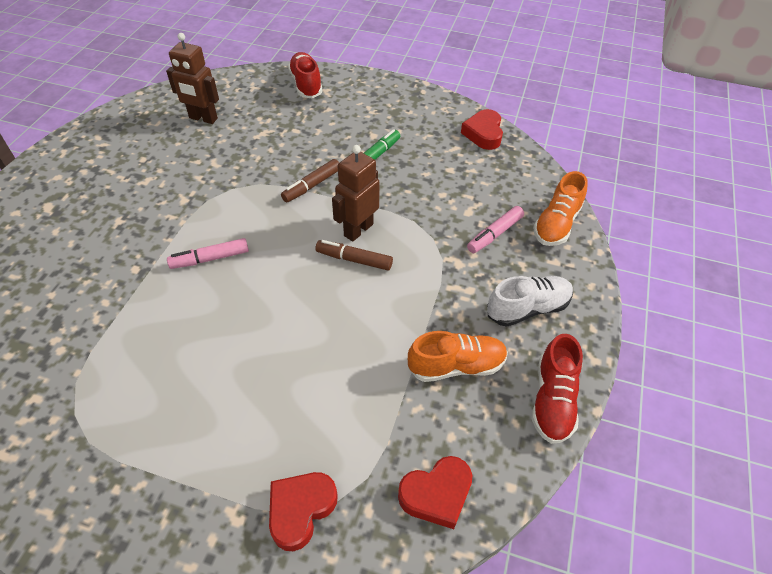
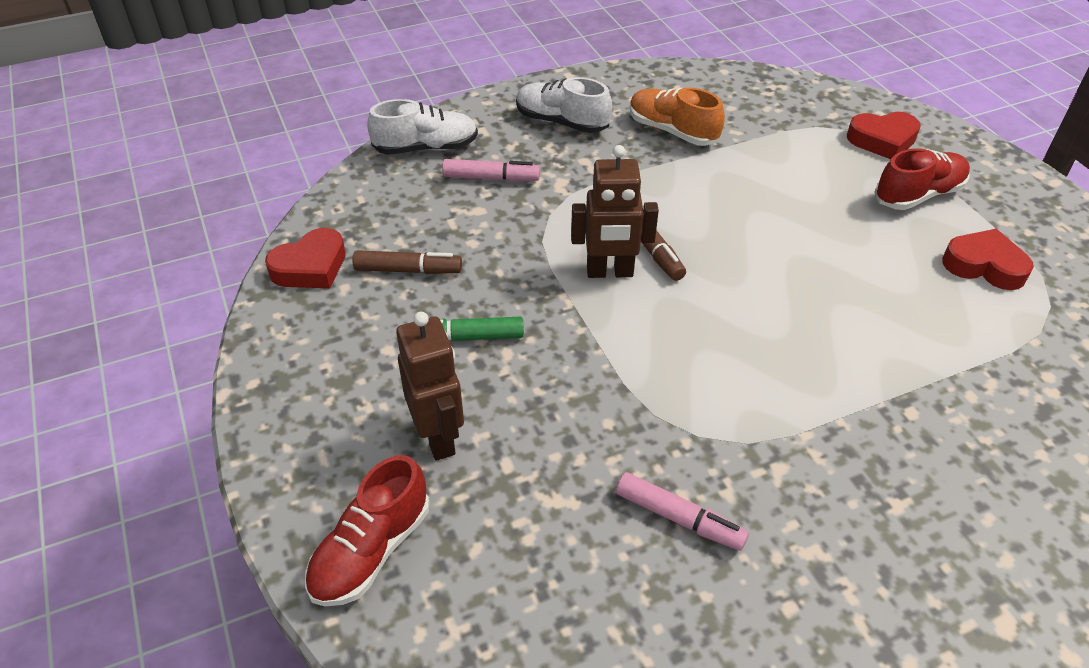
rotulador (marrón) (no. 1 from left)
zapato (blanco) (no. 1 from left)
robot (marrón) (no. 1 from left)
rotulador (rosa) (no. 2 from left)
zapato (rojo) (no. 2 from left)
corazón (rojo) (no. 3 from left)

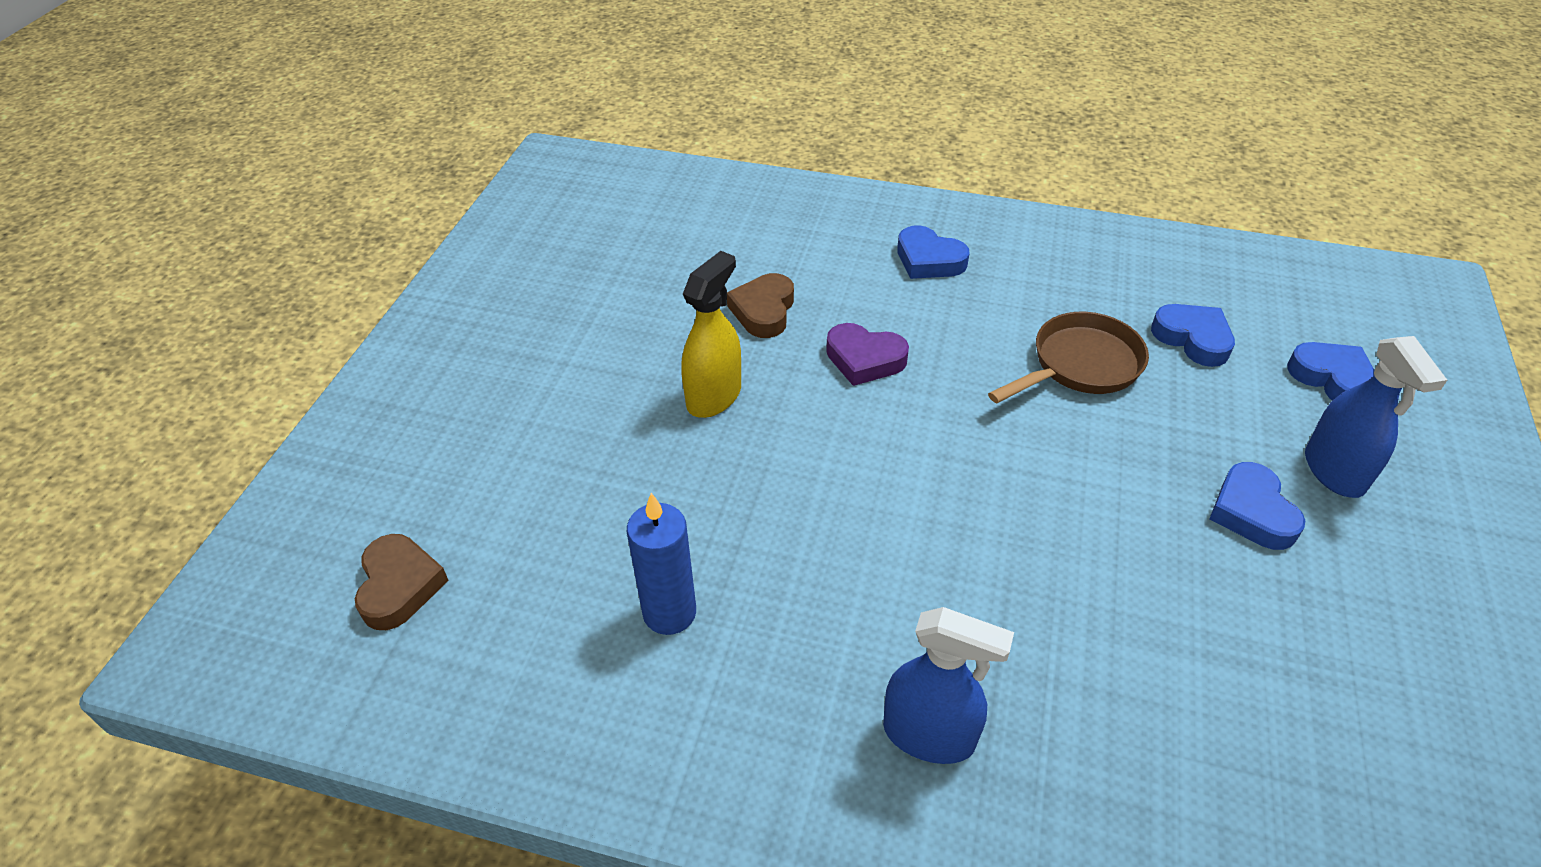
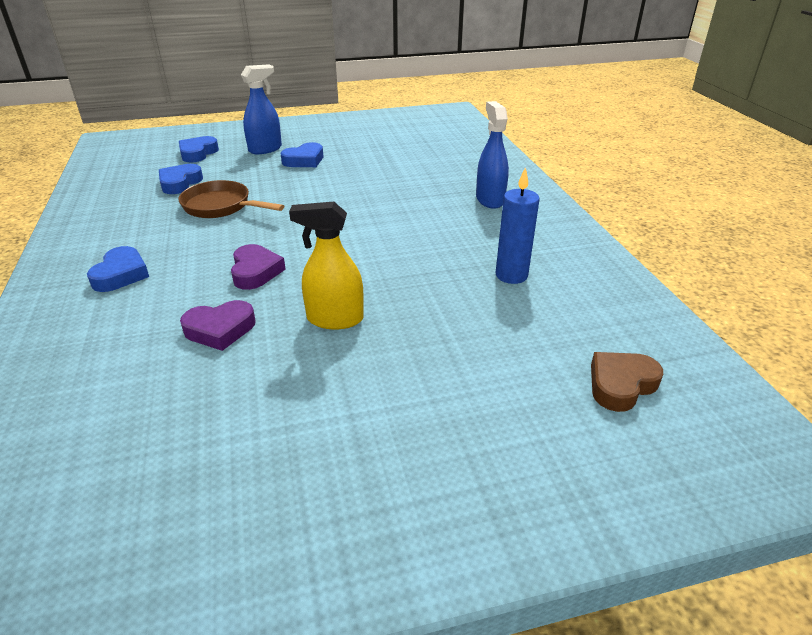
corazón (morado) (no. 1 from left)

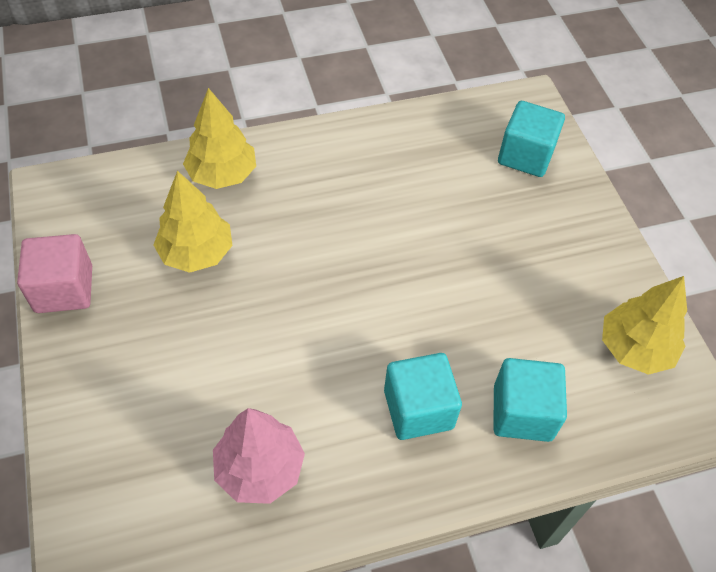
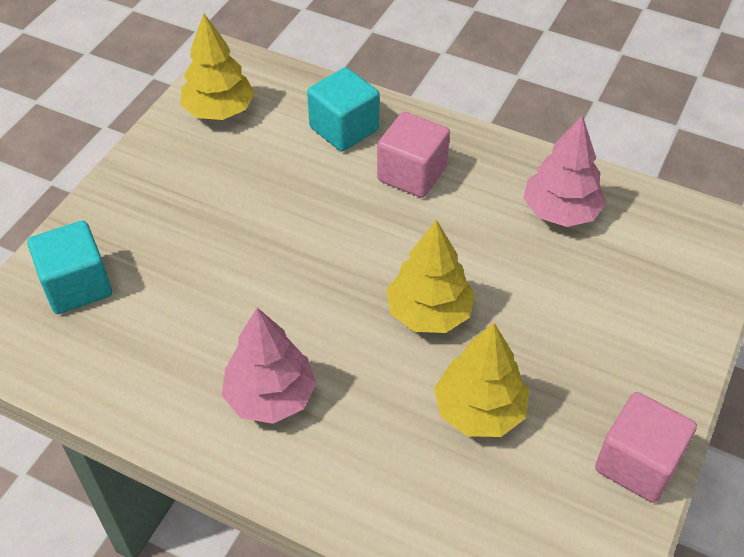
árbol (rosa) (no. 1 from left)
cubo (rosa) (no. 1 from left)
árbol (amarillo) (no. 2 from left)

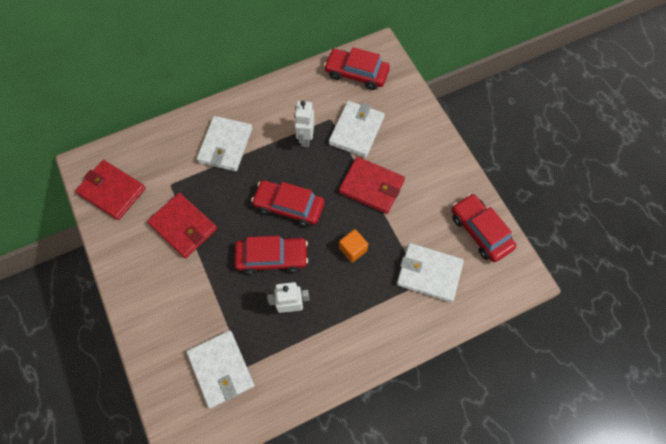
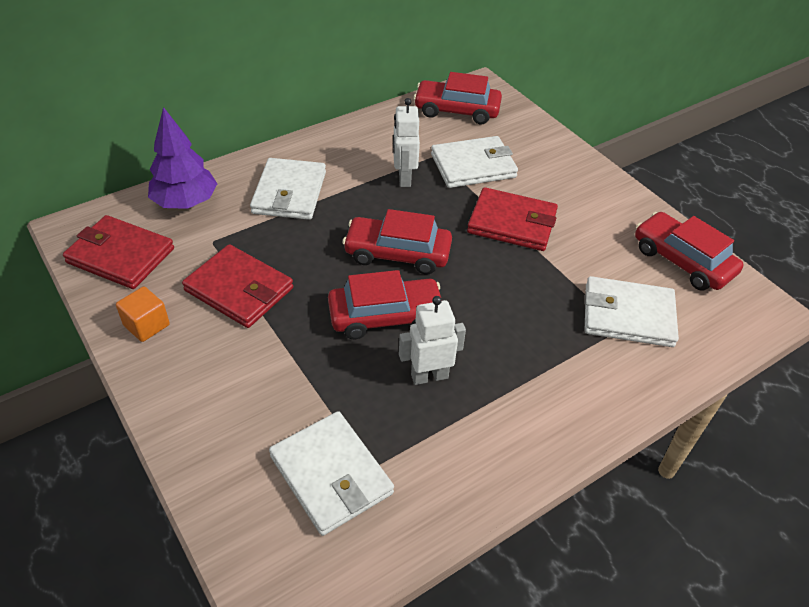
cubo (naranja)
árbol (morado)
cartera (blanco) (no. 3 from left)

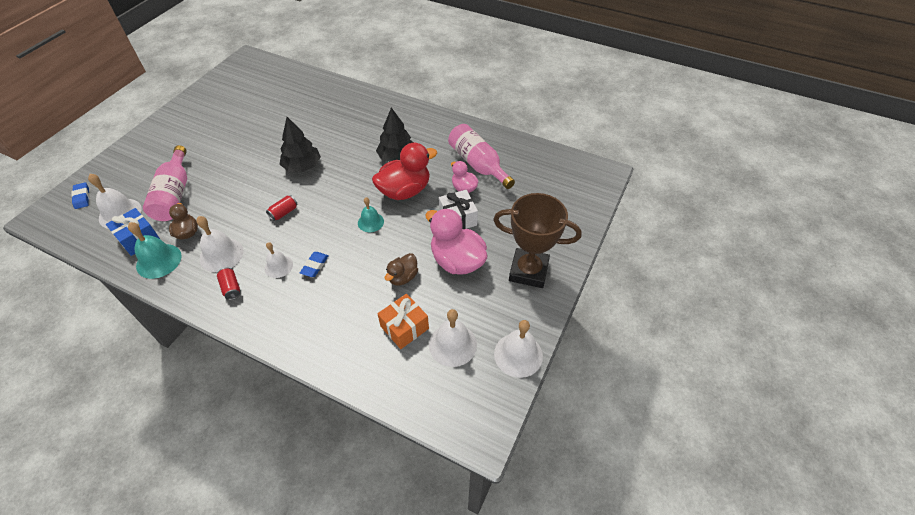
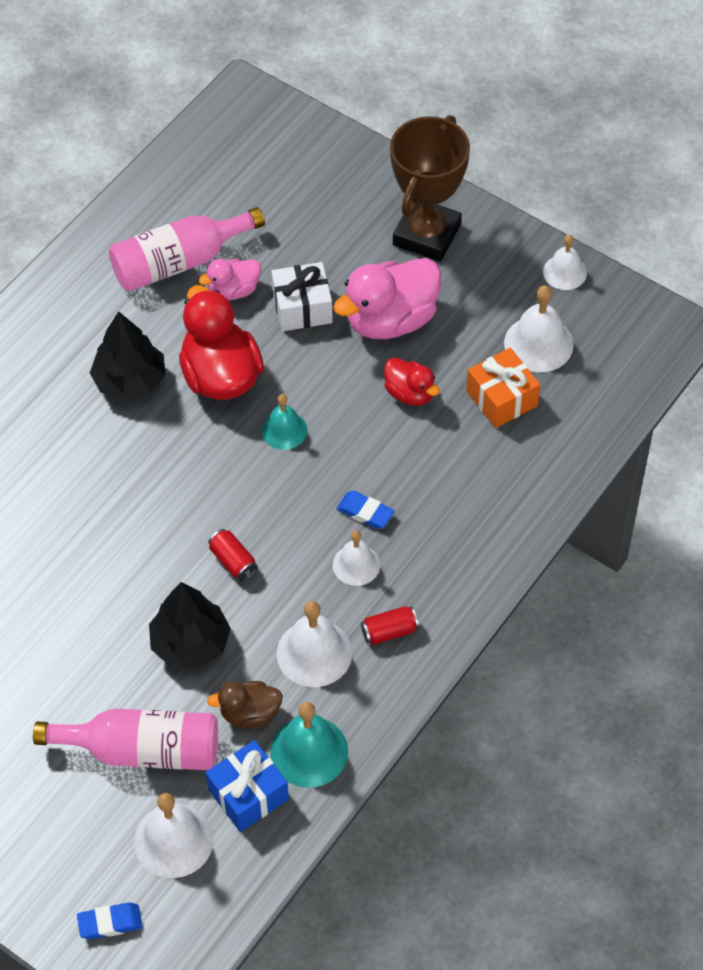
árbol (negro) (no. 2 from left)
pato (rojo) (no. 2 from left)
campana (blanco) (no. 5 from left)

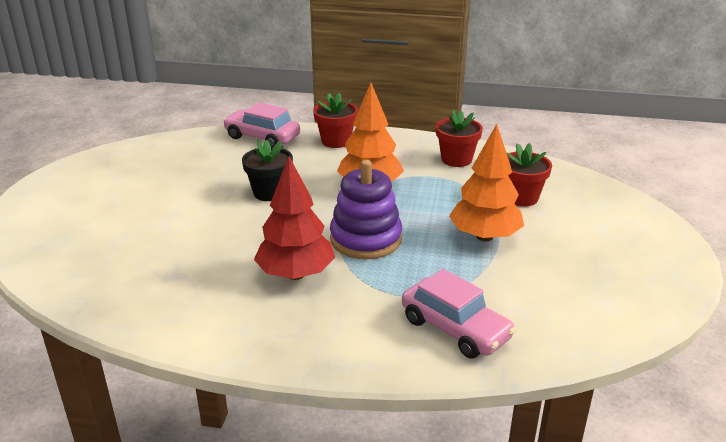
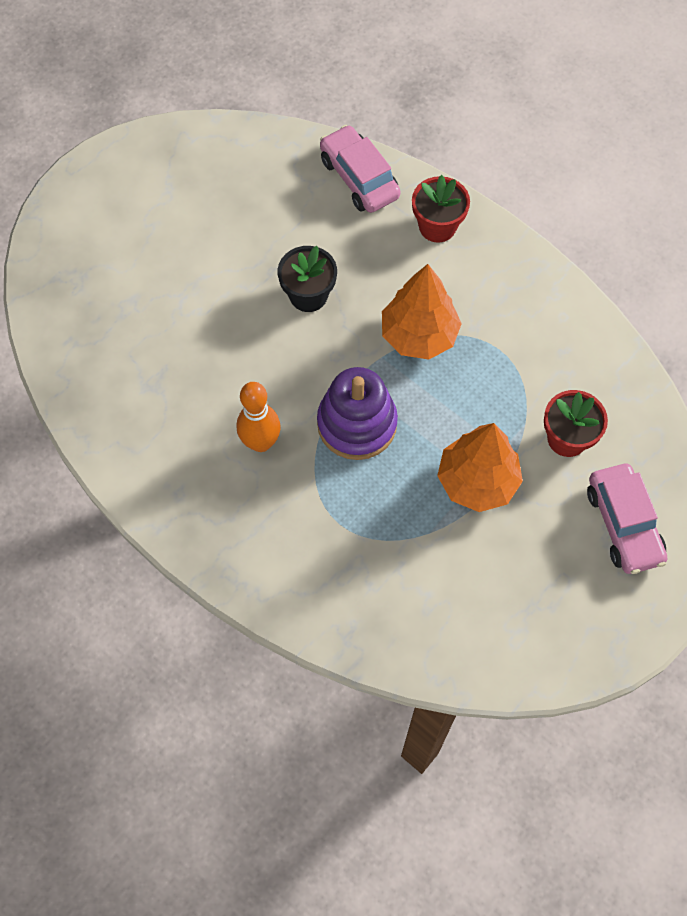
bolo (naranja)
coche (rosa) (no. 2 from left)
maceta (rojo) (no. 2 from left in the first image)

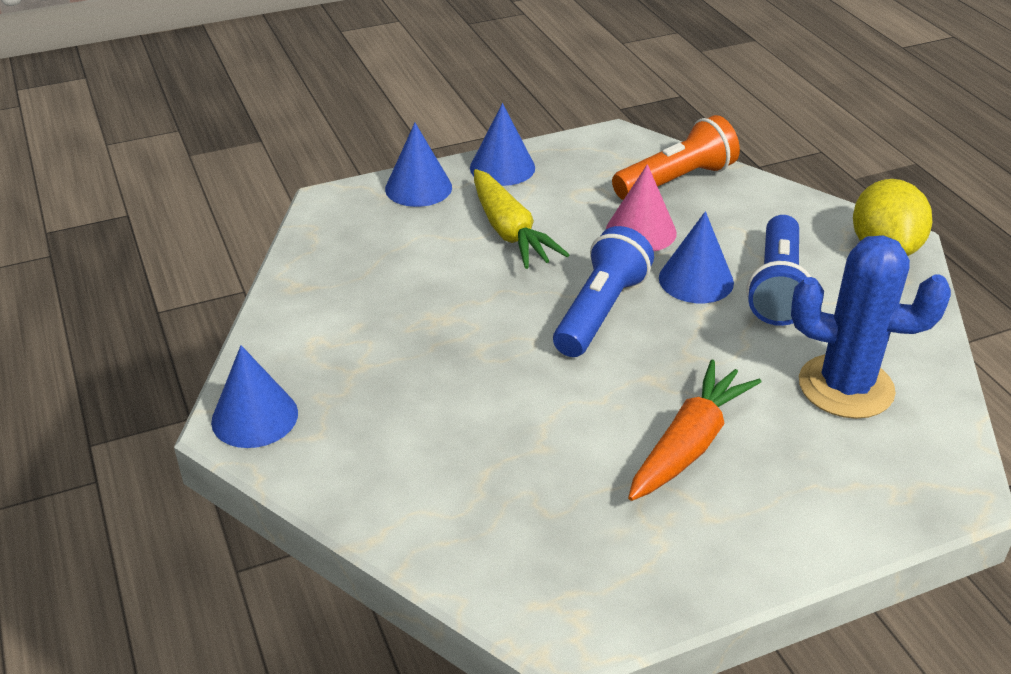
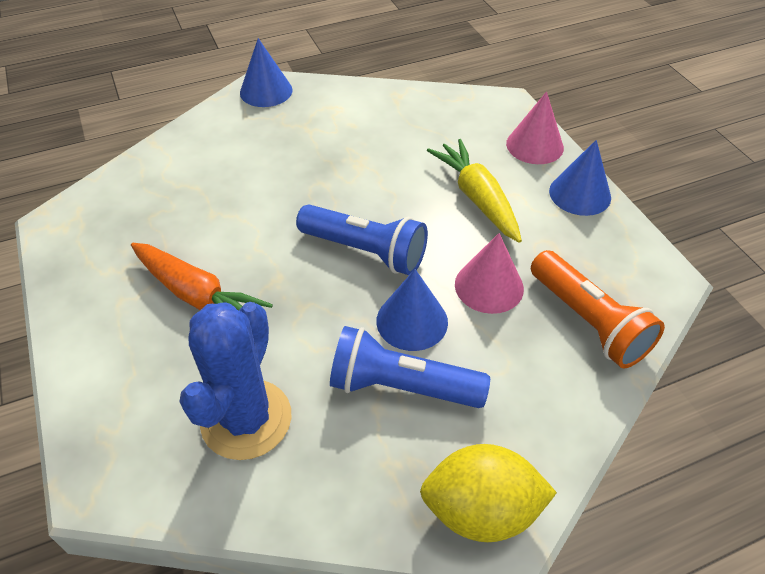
zanahoria (amarillo)
cono (rosa) (no. 2 from left)

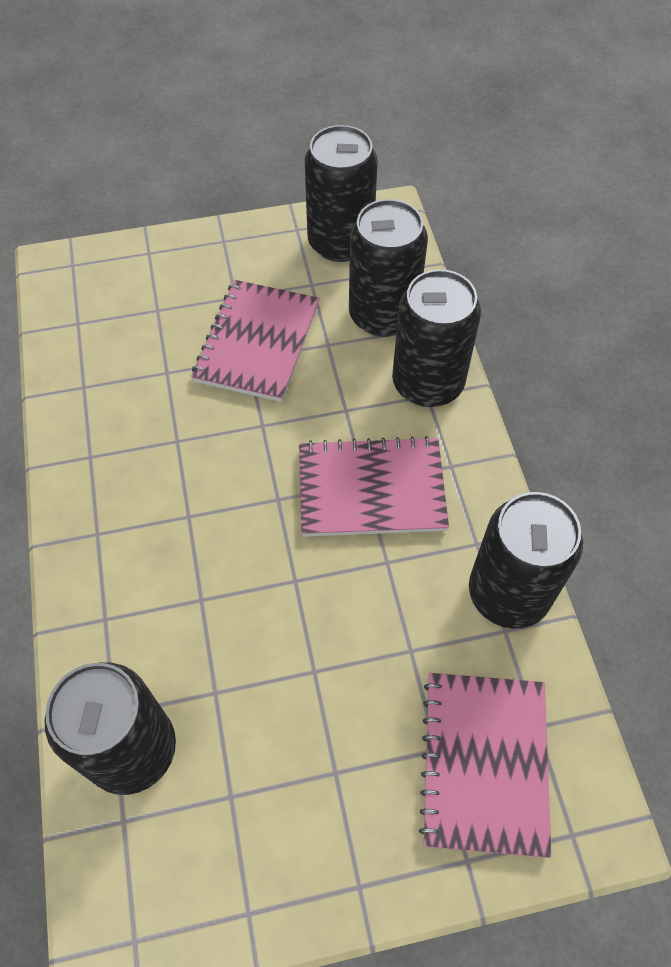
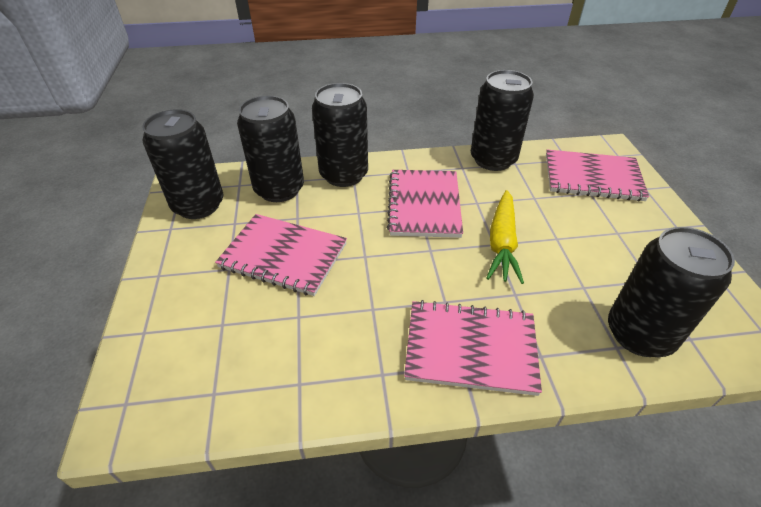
cuaderno (rosa) (no. 3 from left)
zanahoria (amarillo)

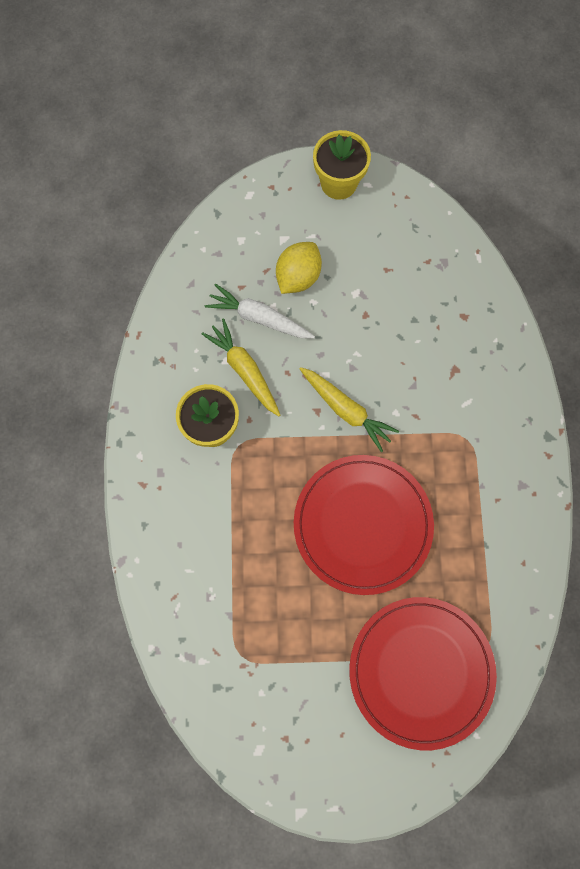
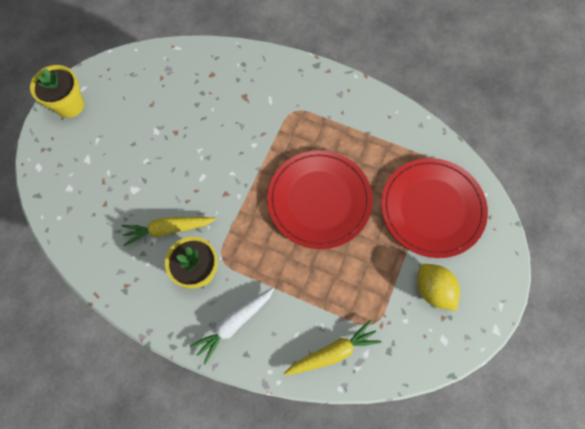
zanahoria (blanco)
zanahoria (amarillo) (no. 2 from left)
limón (amarillo)

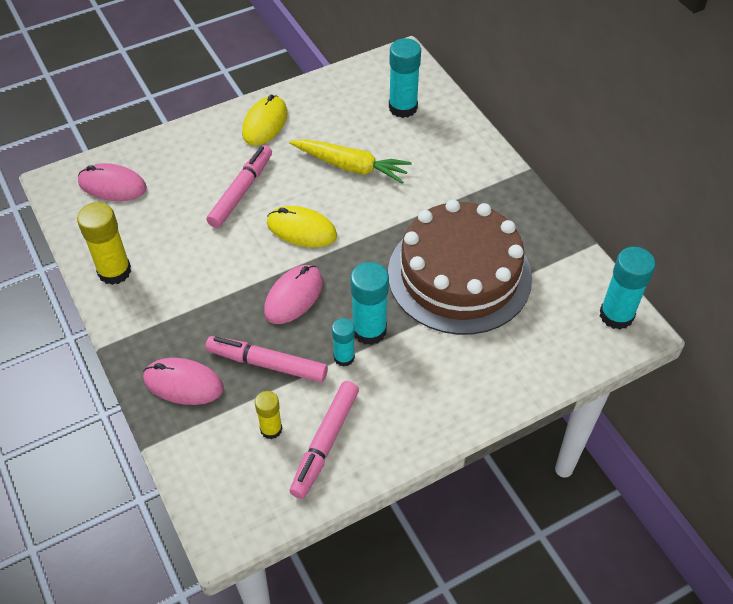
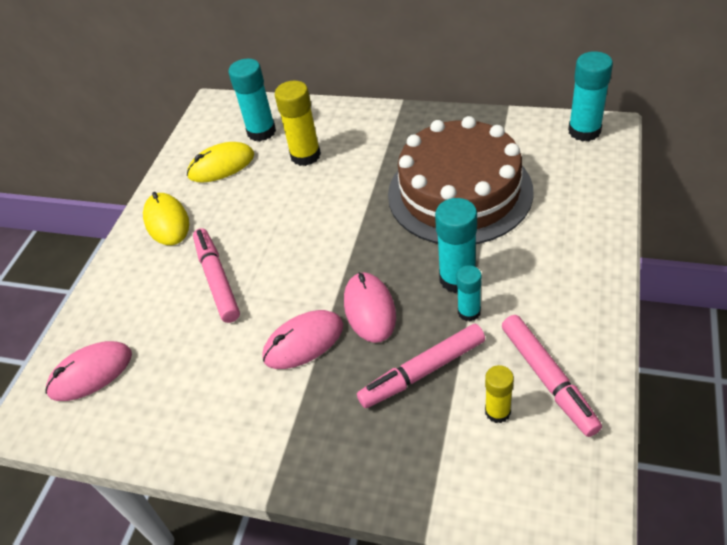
ratón (amarillo) (no. 2 from left)
ratón (rosa) (no. 2 from left)
barra de pegamento (amarillo) (no. 1 from left)
zanahoria (amarillo)

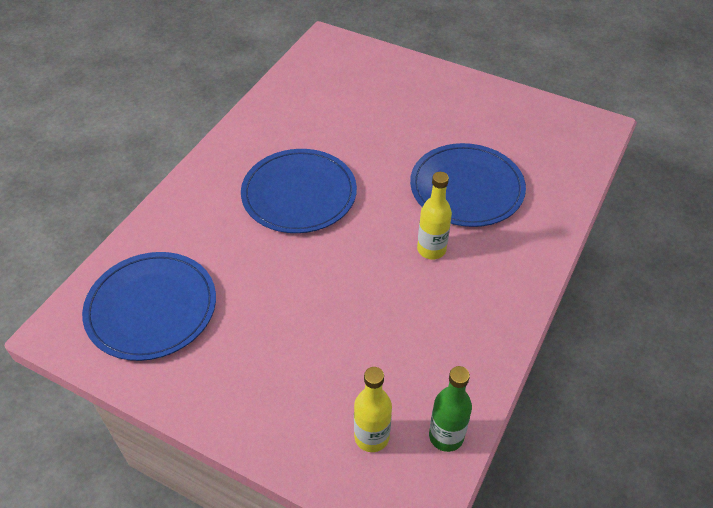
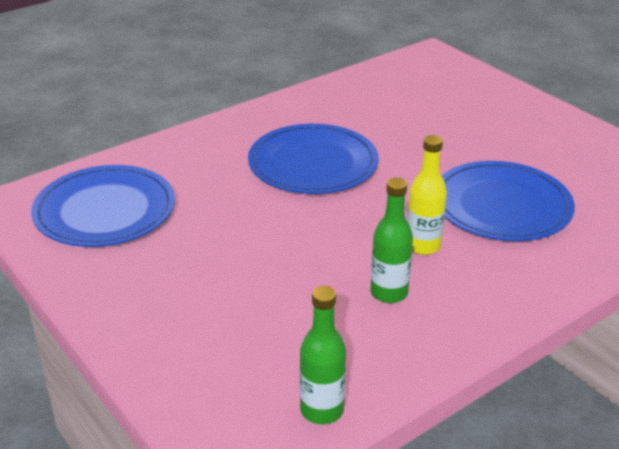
botella (verde) (no. 2 from left)
botella (amarillo) (no. 1 from left in the first image)

